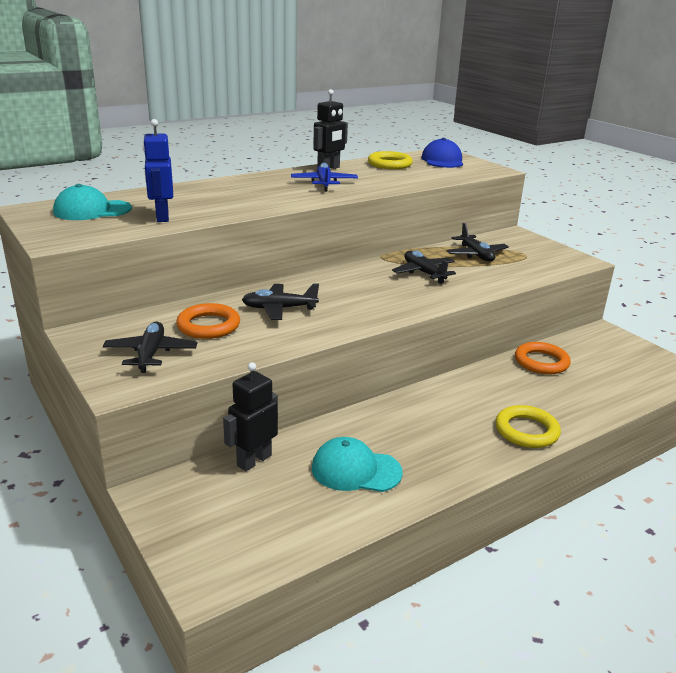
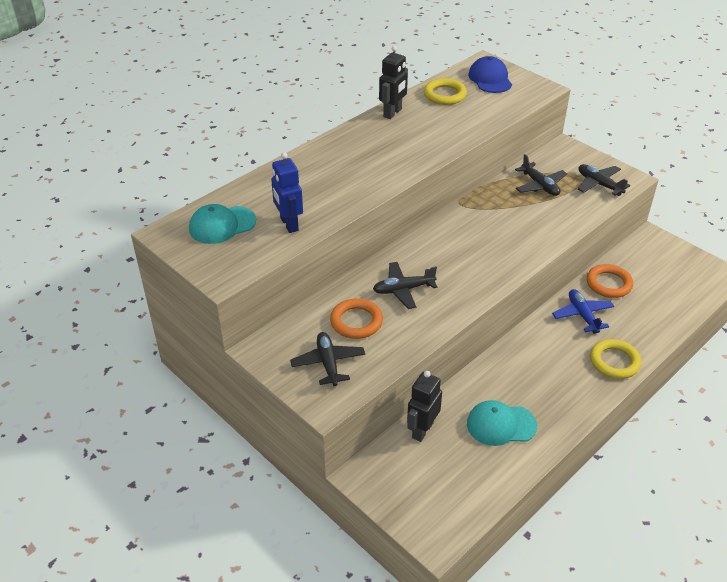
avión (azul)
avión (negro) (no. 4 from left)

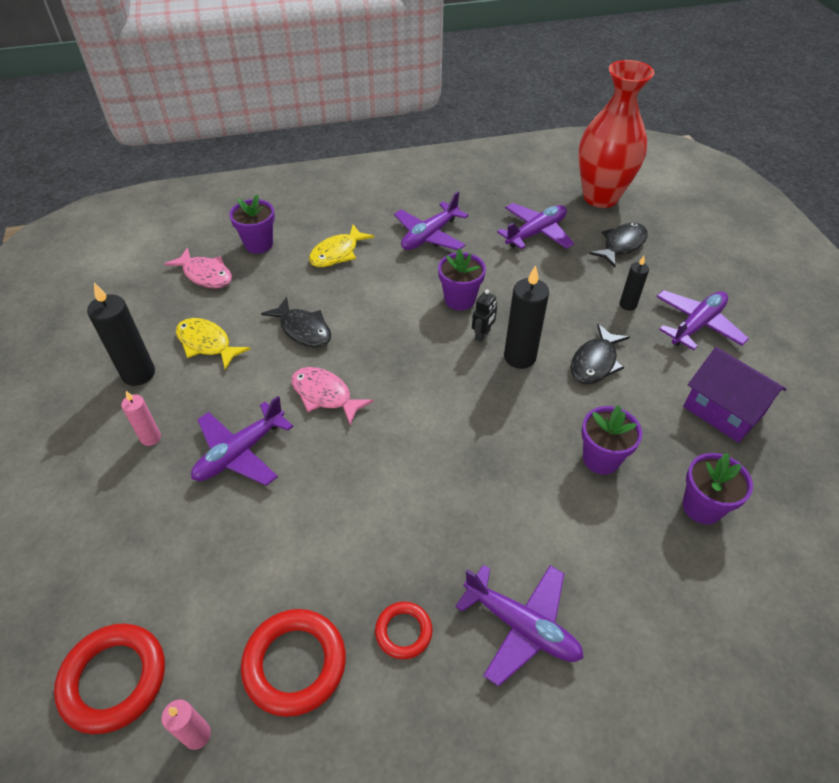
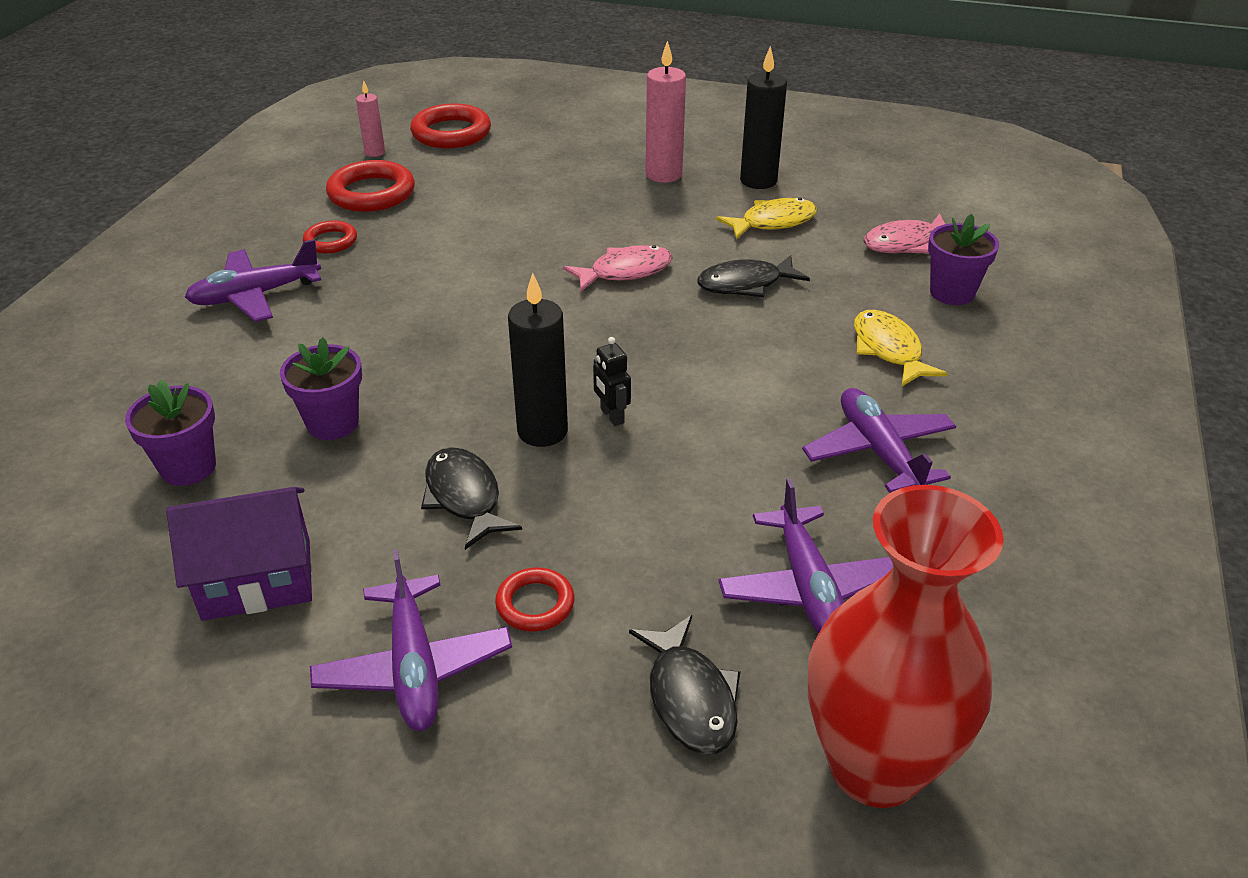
anillo (rojo) (no. 4 from left)
vela (rosa) (no. 2 from left)
avión (morado) (no. 1 from left in the first image)
maceta (morado) (no. 2 from left in the first image)

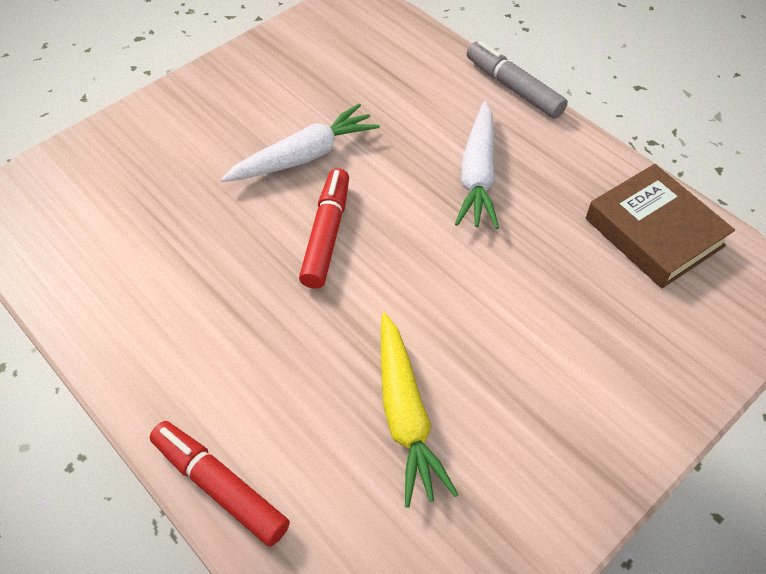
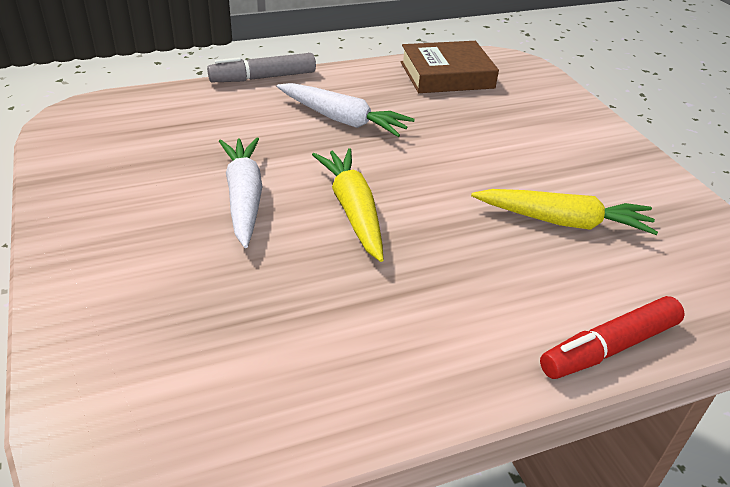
zanahoria (amarillo) (no. 1 from left)

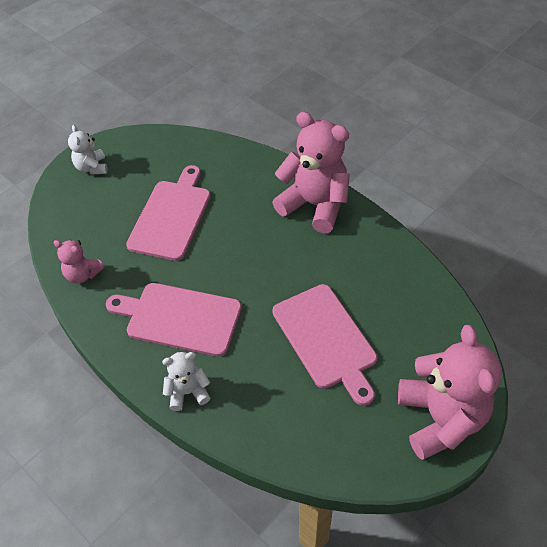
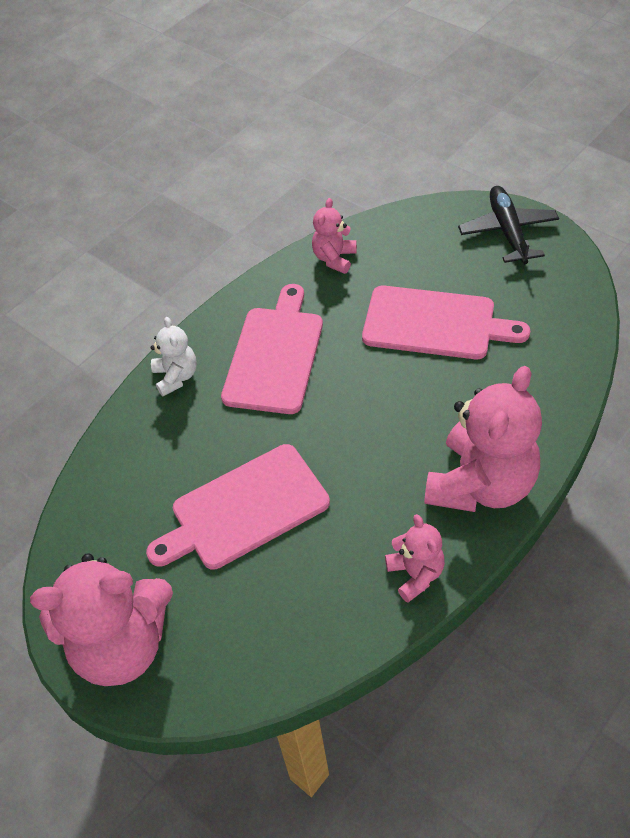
osito (rosa) (no. 3 from left)
avión (negro)

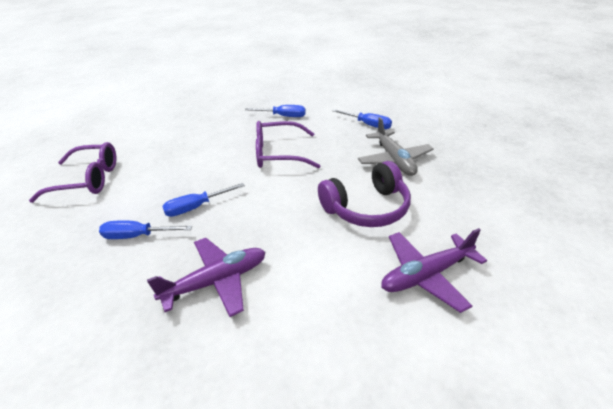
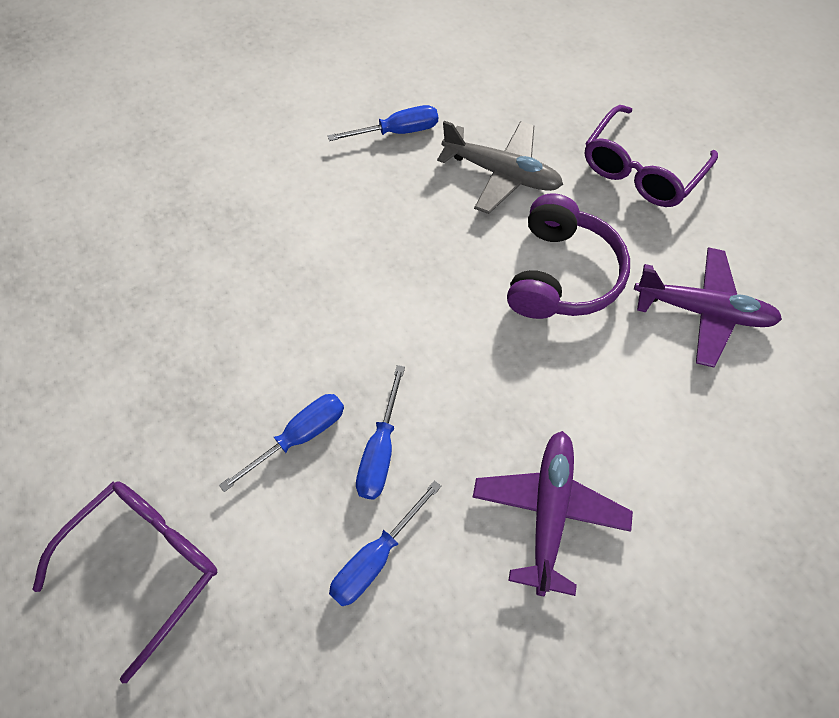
destornillador (azul) (no. 1 from left)
gafas (morado) (no. 2 from left)
avión (morado) (no. 2 from left)

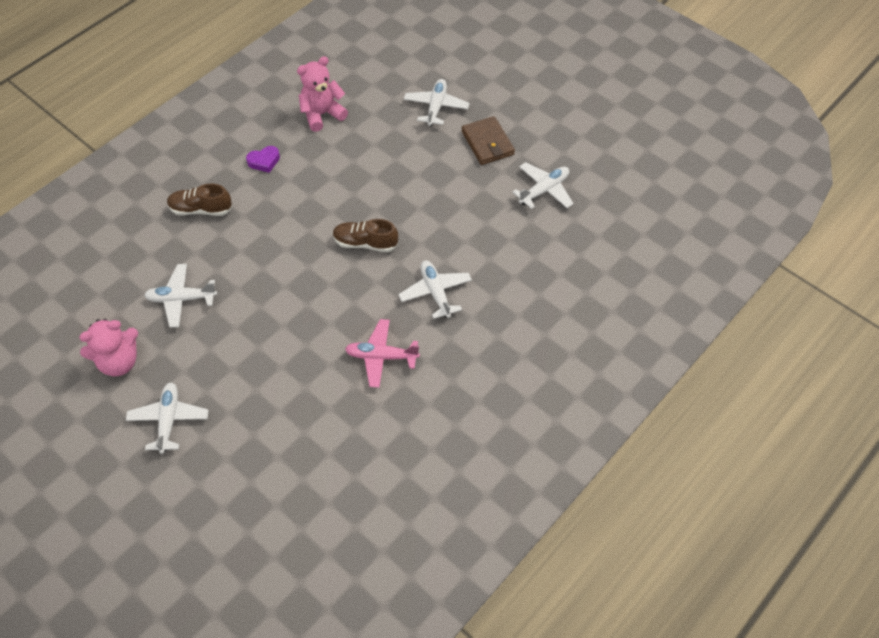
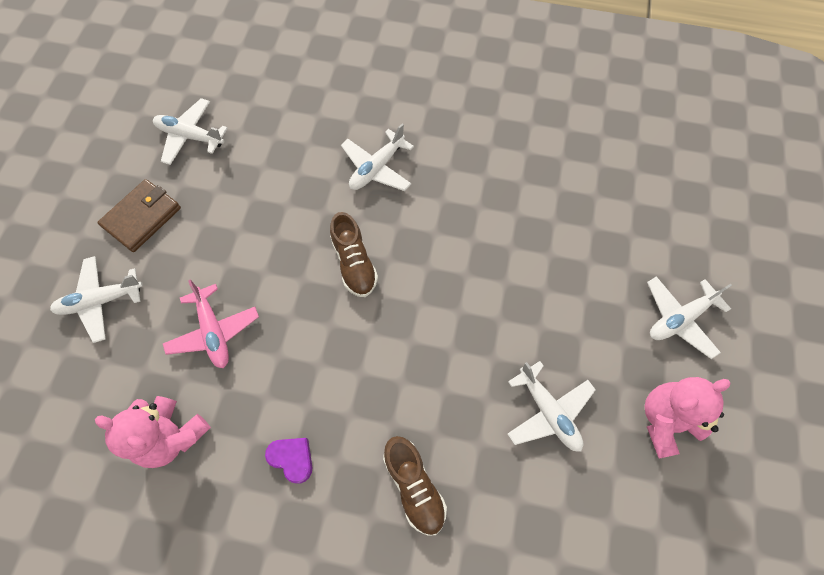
avión (rosa)
osito (rosa) (no. 2 from left)

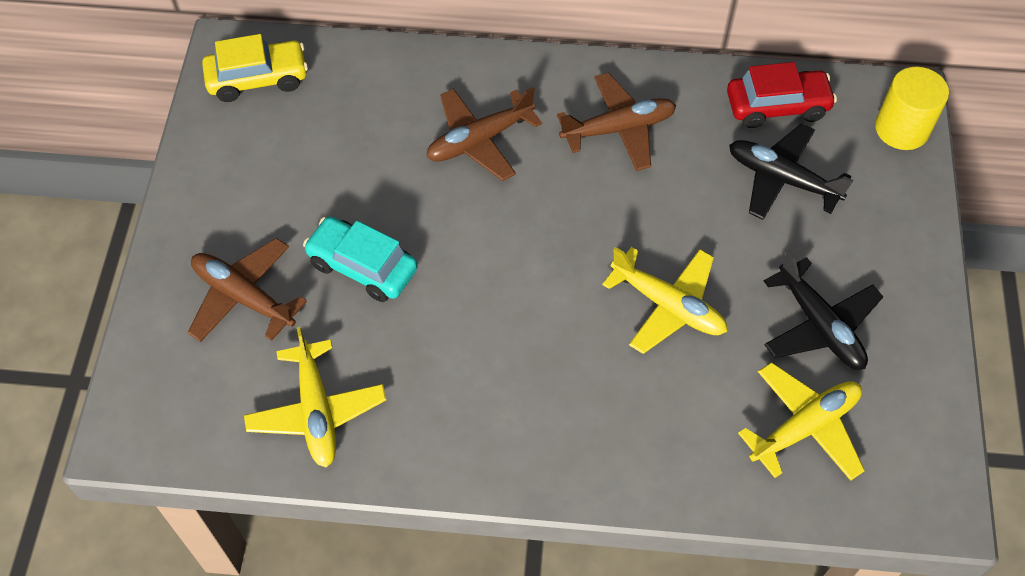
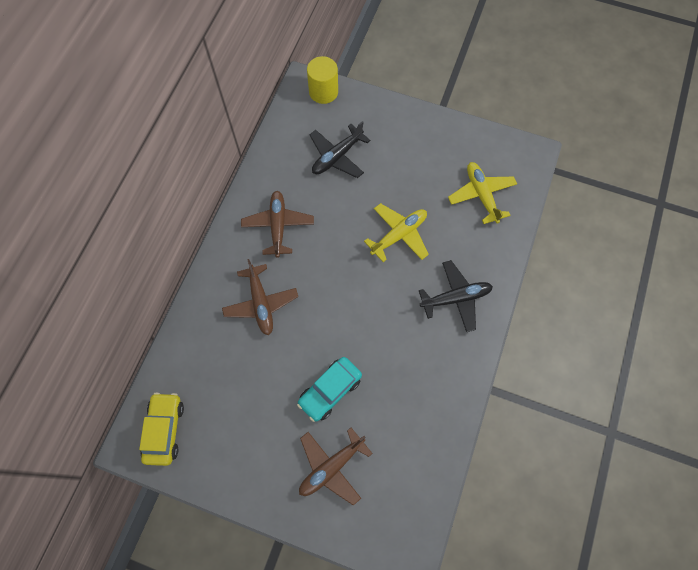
avión (negro) (no. 2 from left)
avión (amarillo) (no. 1 from left in the first image)
coche (rojo)

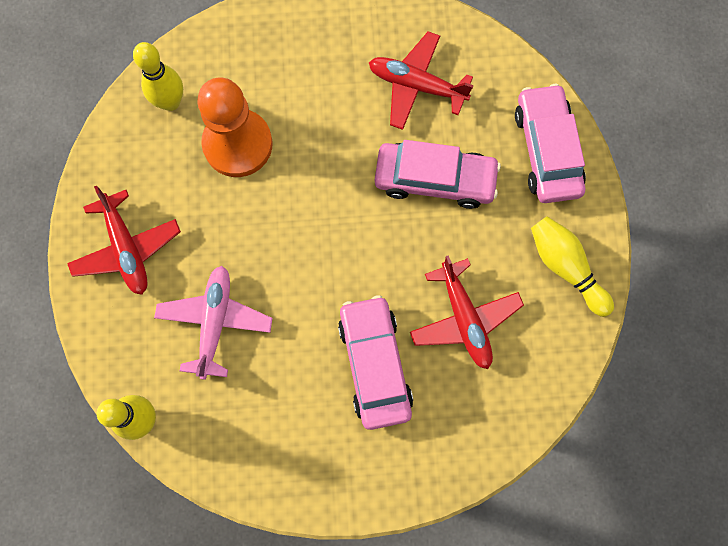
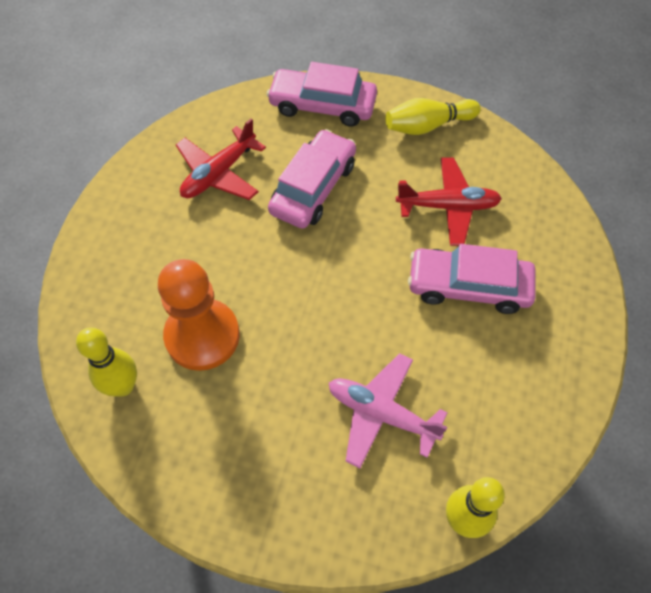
avión (rojo) (no. 1 from left in the first image)

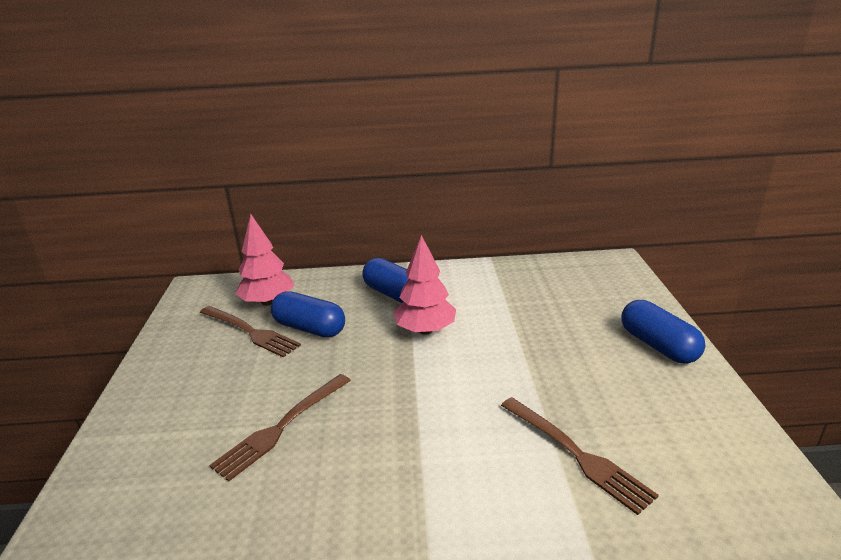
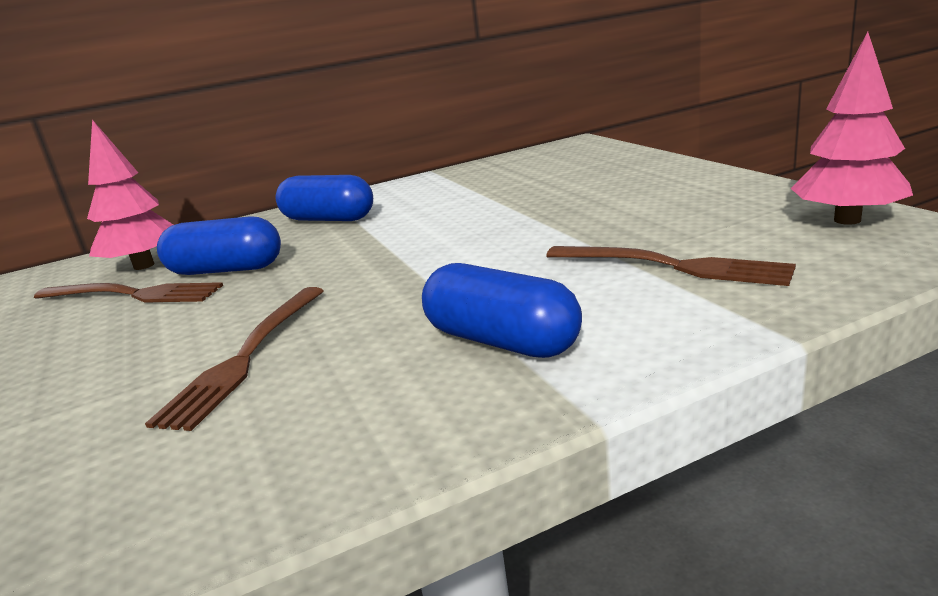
cápsula (azul) (no. 3 from left)
árbol (rosa) (no. 2 from left)

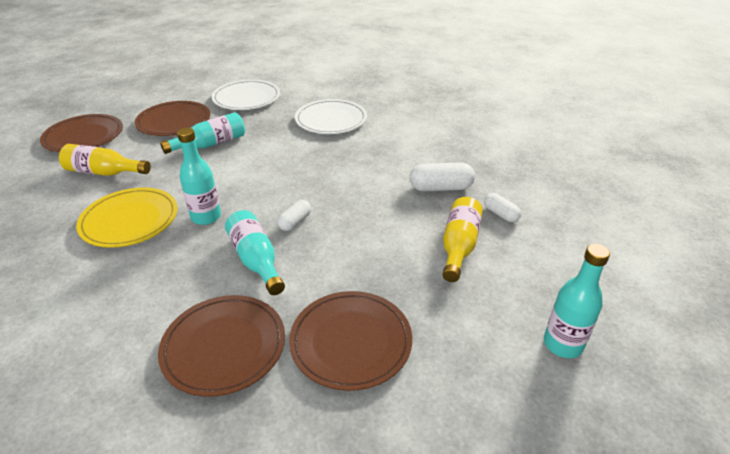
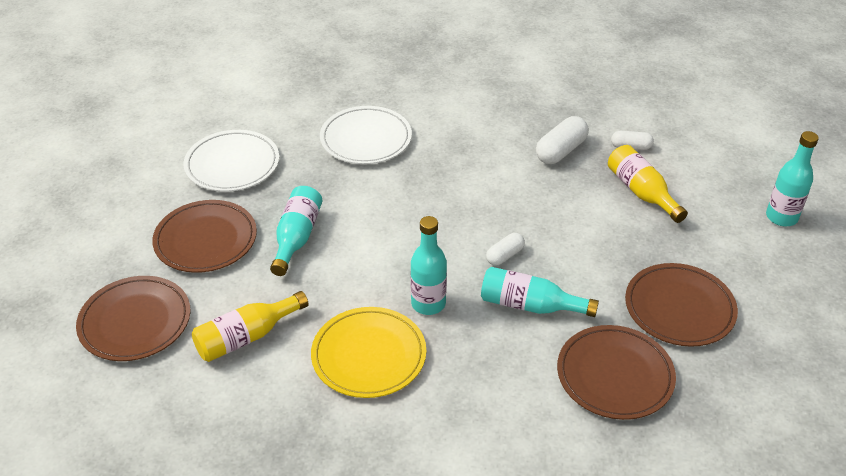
cápsula (blanco) (no. 1 from left)

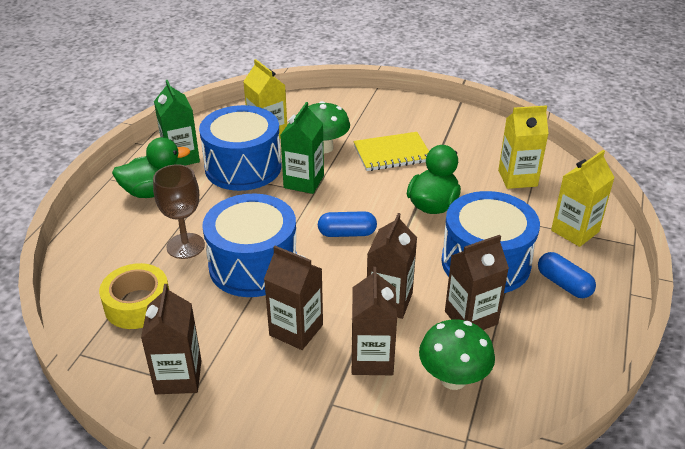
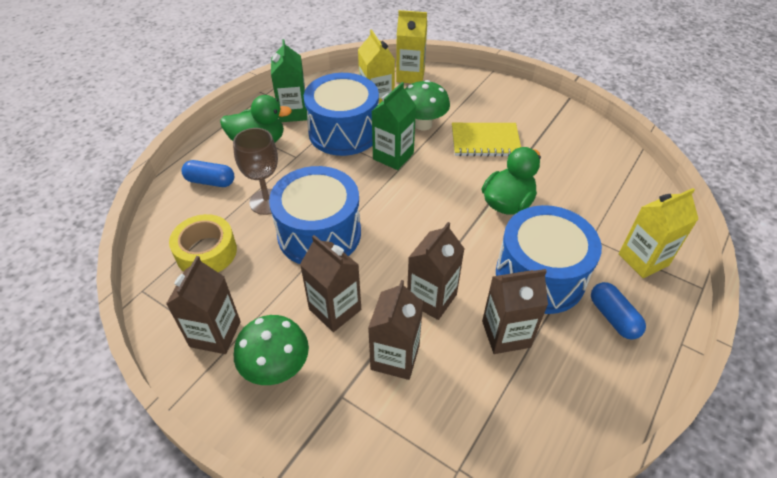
cápsula (azul) (no. 1 from left)
seta (verde) (no. 1 from left)
cartón de leche (amarillo) (no. 2 from left)

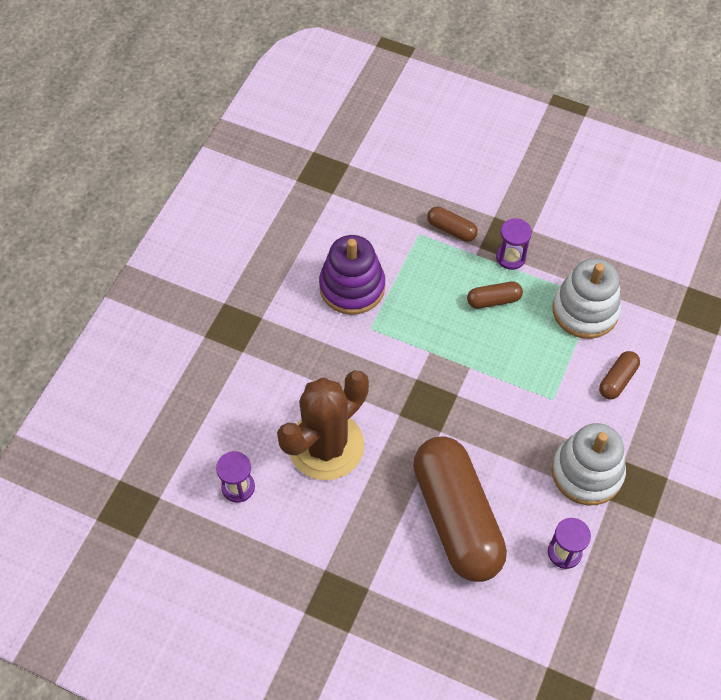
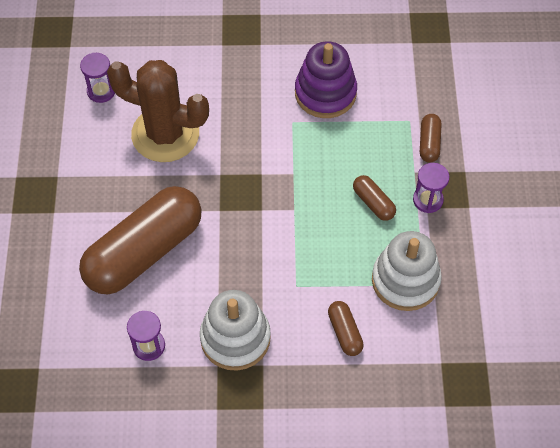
cápsula (marrón) (no. 2 from left)

